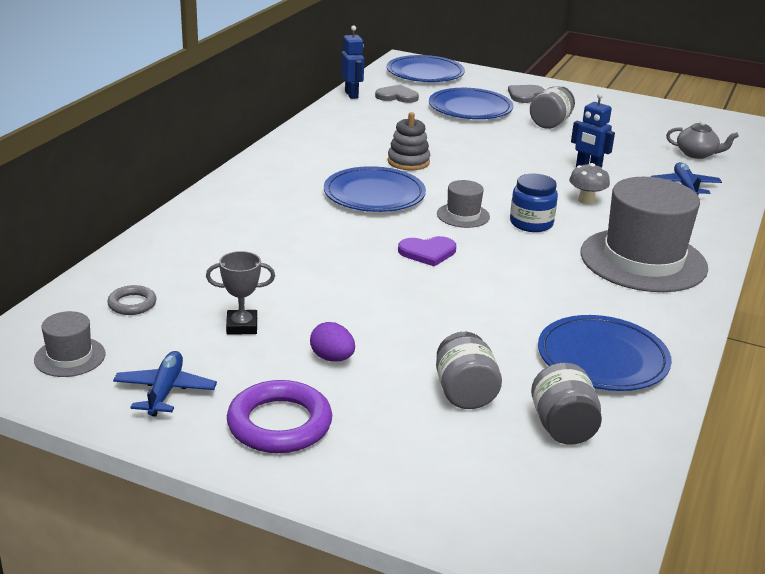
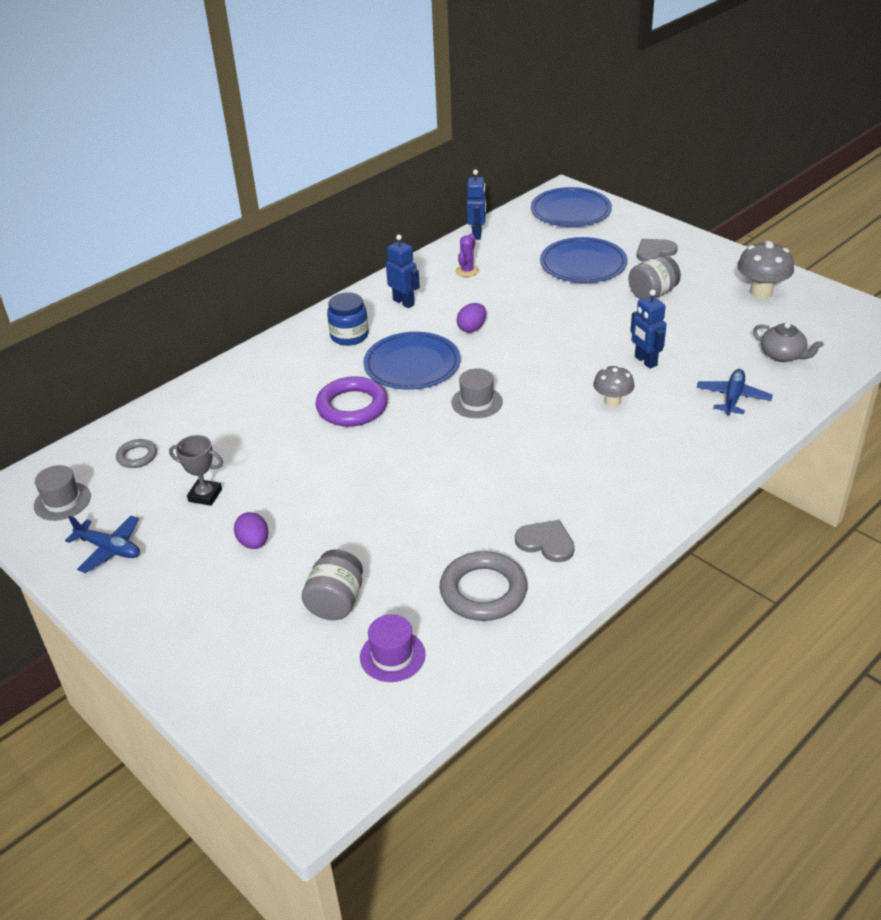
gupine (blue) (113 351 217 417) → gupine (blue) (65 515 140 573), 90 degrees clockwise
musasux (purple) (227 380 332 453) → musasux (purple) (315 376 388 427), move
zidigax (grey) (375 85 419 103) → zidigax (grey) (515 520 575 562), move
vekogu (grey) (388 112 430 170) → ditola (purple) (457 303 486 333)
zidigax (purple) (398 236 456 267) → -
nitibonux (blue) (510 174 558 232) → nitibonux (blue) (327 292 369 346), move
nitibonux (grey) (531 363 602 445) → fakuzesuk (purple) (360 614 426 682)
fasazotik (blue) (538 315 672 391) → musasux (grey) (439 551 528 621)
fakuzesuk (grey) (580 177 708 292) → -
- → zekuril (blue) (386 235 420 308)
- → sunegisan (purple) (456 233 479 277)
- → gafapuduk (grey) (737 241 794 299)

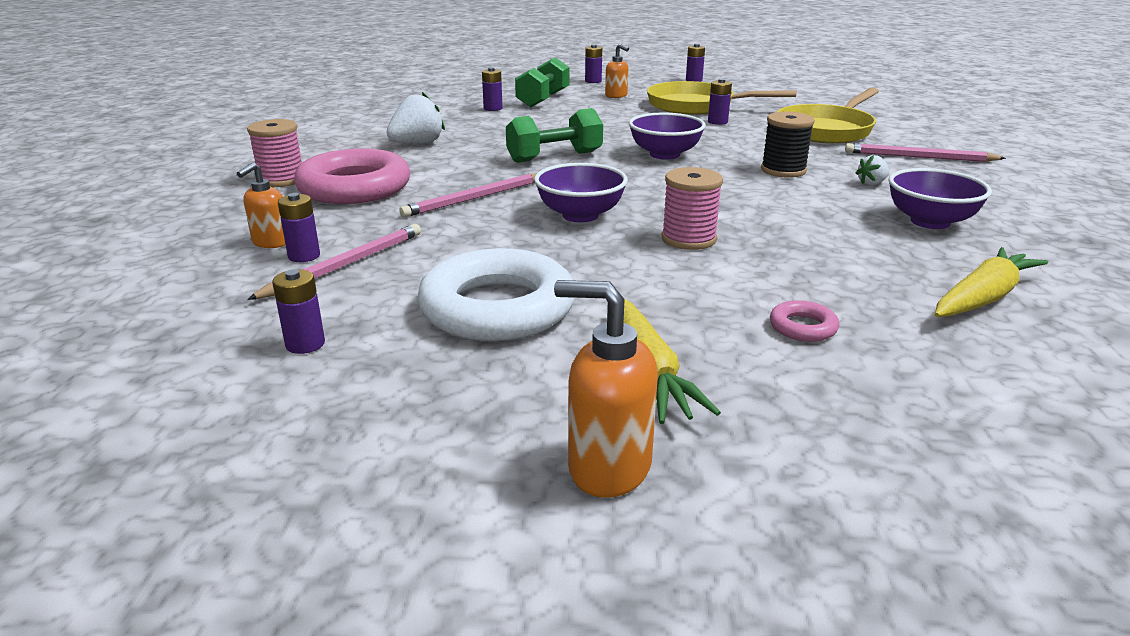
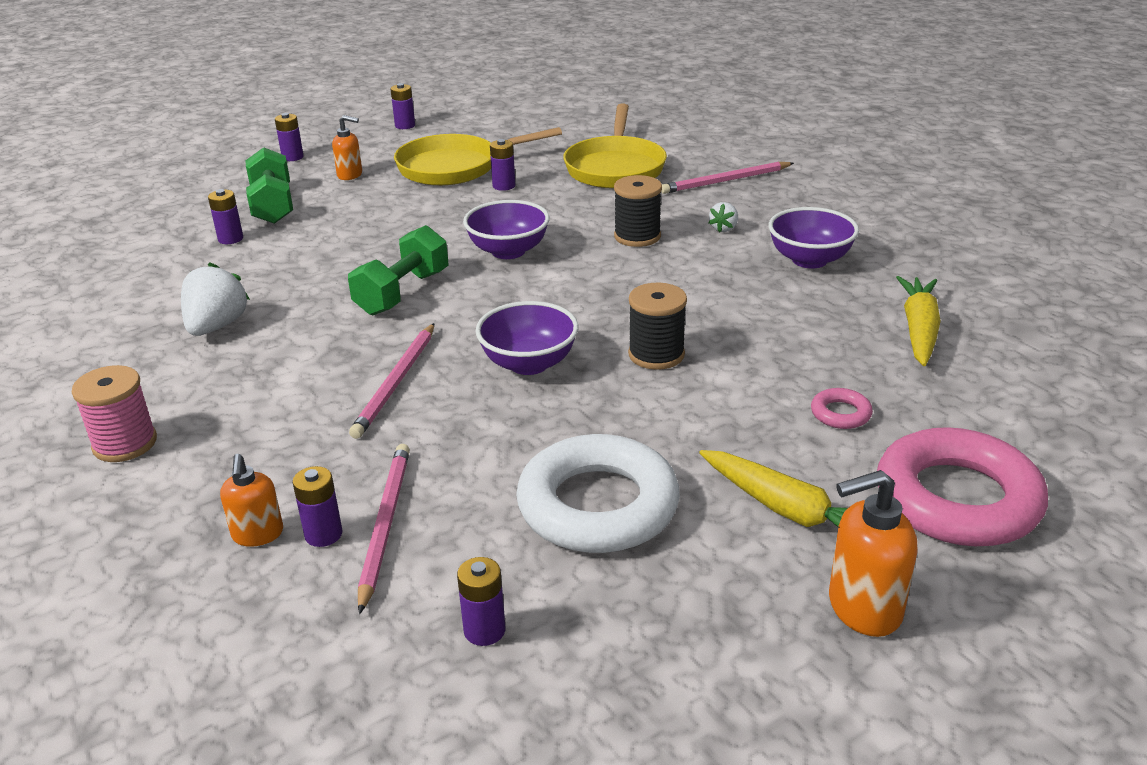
musasux (pink) (294 149 410 204) → musasux (pink) (877 427 1048 546), move
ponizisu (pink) (662 167 723 250) → ponizisu (black) (628 282 687 370)

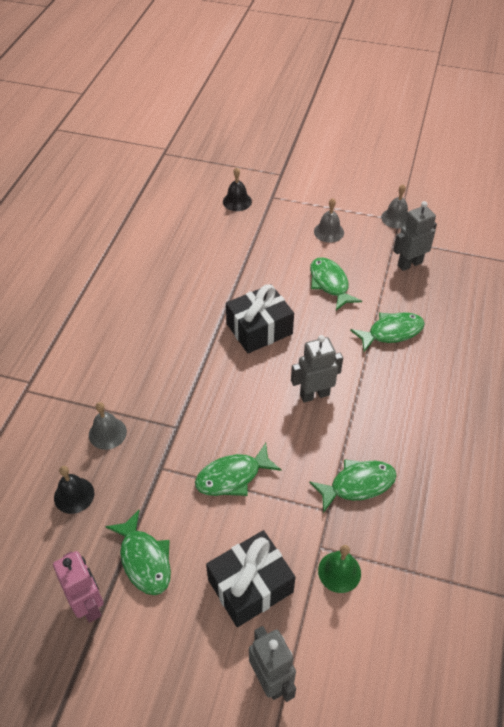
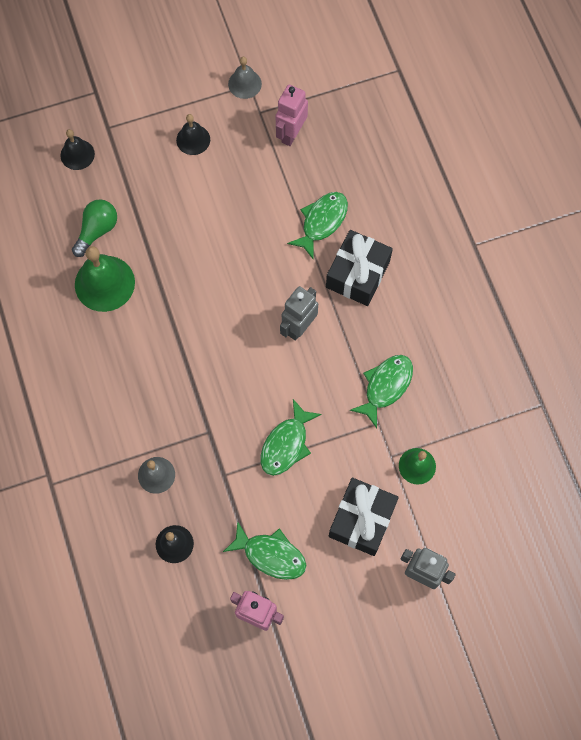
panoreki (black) (226 284 294 353) → panoreki (black) (326 230 393 306), move
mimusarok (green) (310 257 362 310) → -
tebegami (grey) (314 198 344 243) → tebegami (black) (176 114 210 155)
zekuril (grey) (393 201 437 271) → zekuril (pink) (276 85 308 146)
- → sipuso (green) (72 199 117 257)
- → tebegami (green) (75 246 135 312)

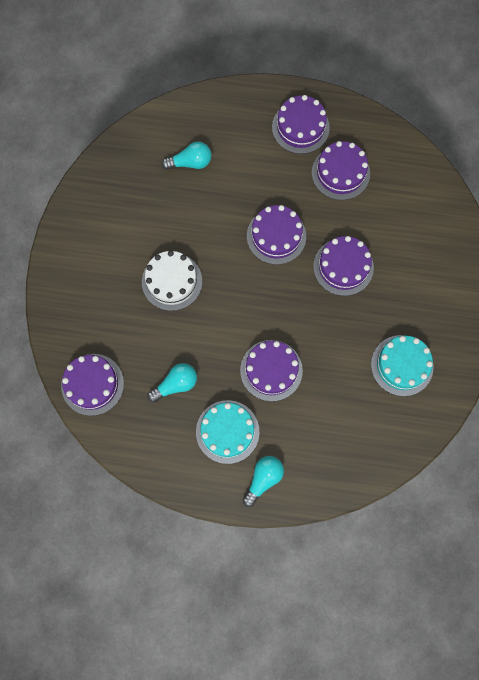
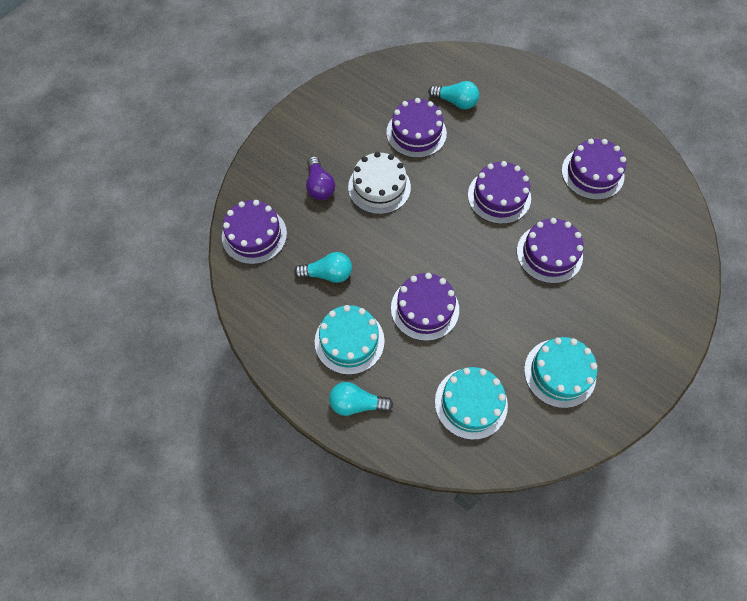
sipuso (turquoise) (243 456 284 507) → sipuso (turquoise) (329 382 393 416), 150 degrees counterclockwise
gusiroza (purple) (272 95 330 154) → gusiroza (purple) (386 98 447 158), move
- → sipuso (purple) (306 156 335 200)
- → gusiroza (turquoise) (435 367 508 440)

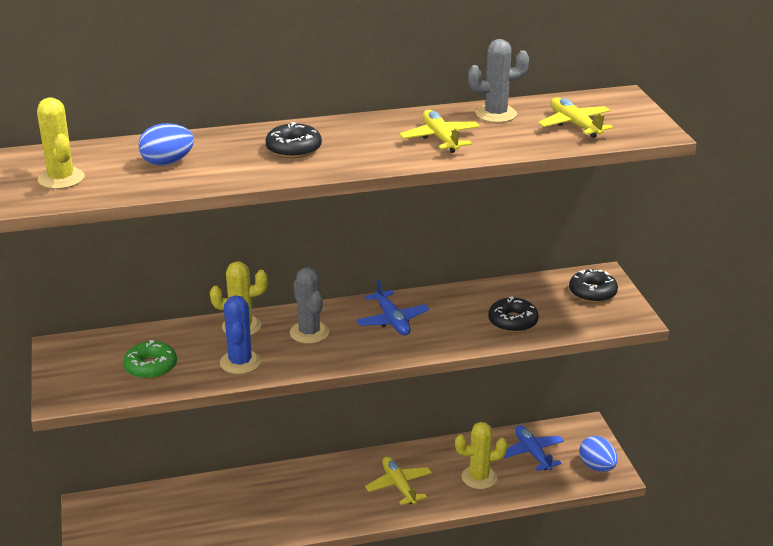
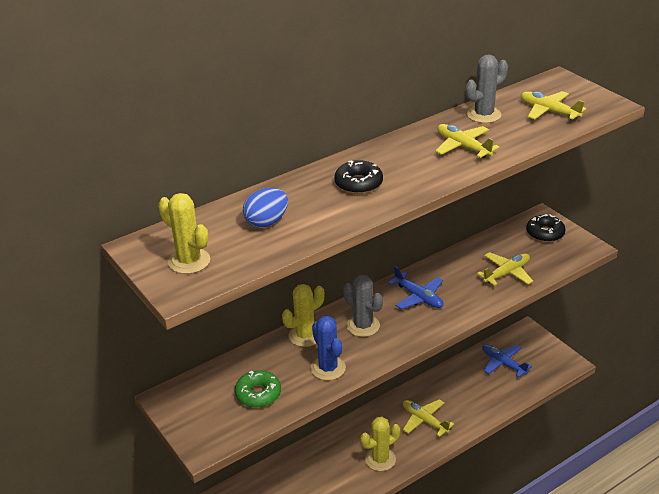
sunegisan (yellow) (455 422 507 489) → sunegisan (yellow) (360 417 400 471), move
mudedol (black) (488 297 539 333) → gupine (yellow) (477 252 533 286)
ditola (blue) (579 436 618 472) → -

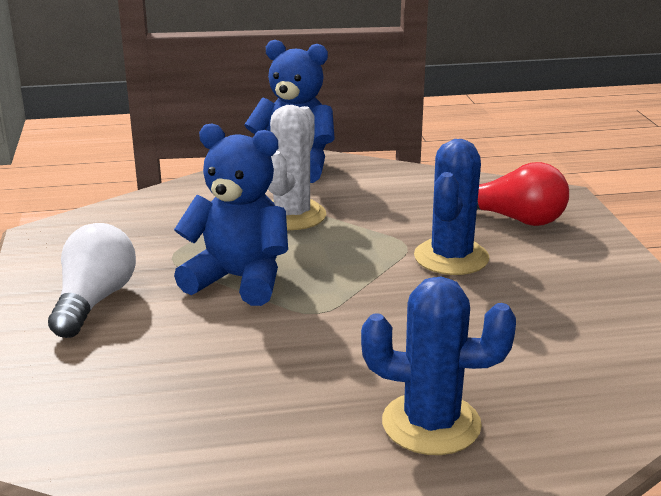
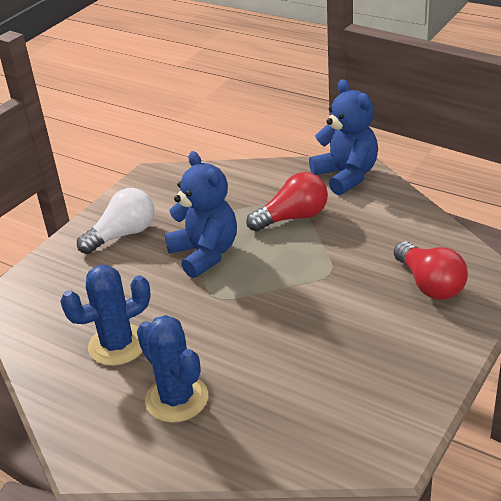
sunegisan (white) (268 105 326 230) → sipuso (red) (246 172 328 232)
sunegisan (blue) (414 139 489 275) → sunegisan (blue) (60 265 151 366), move

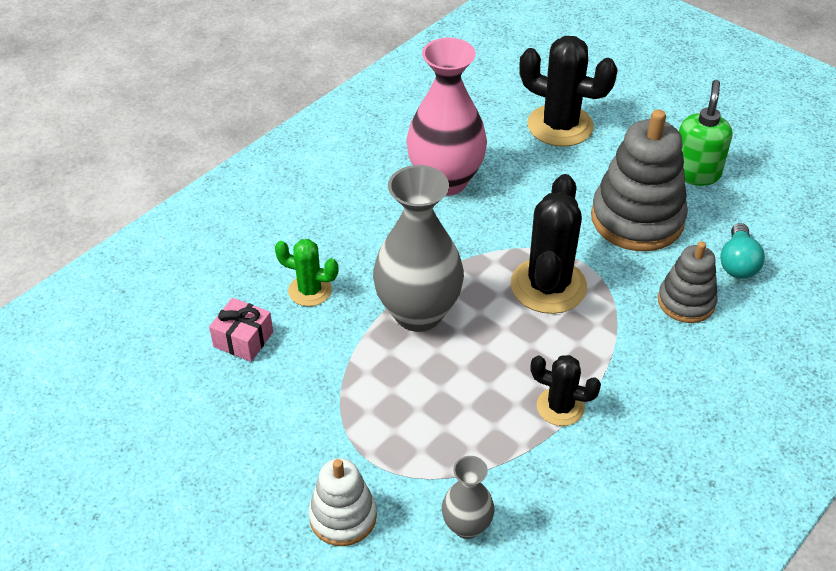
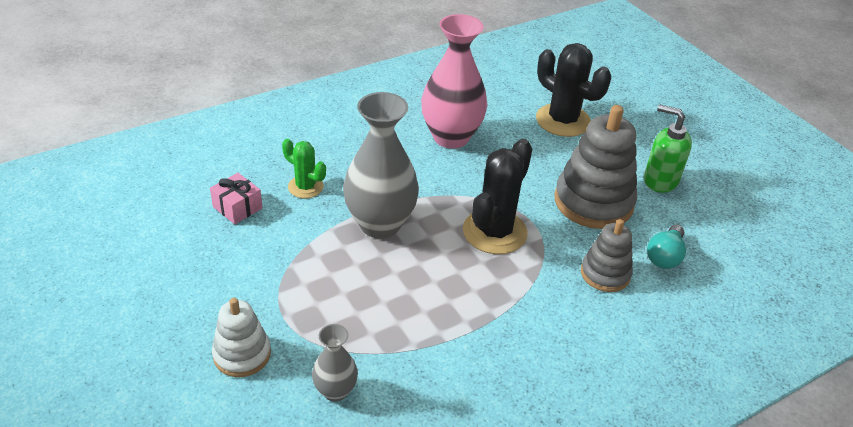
sunegisan (black) (530 355 601 426) → -
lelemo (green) (679 80 732 186) → lelemo (green) (644 104 692 193), 90 degrees counterclockwise

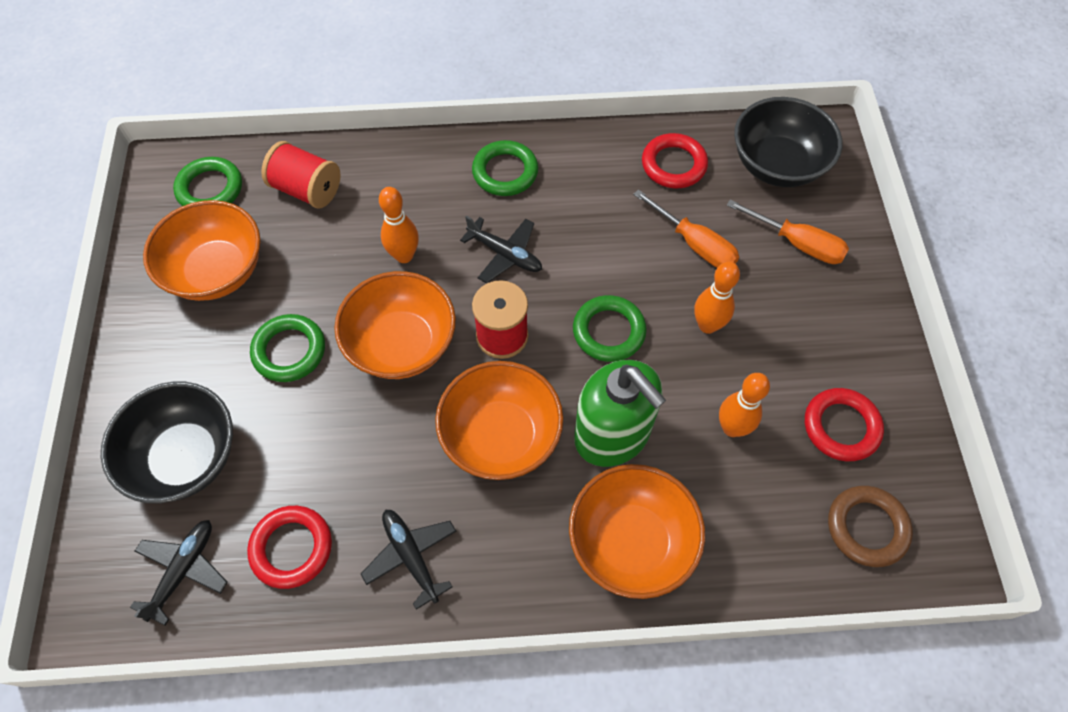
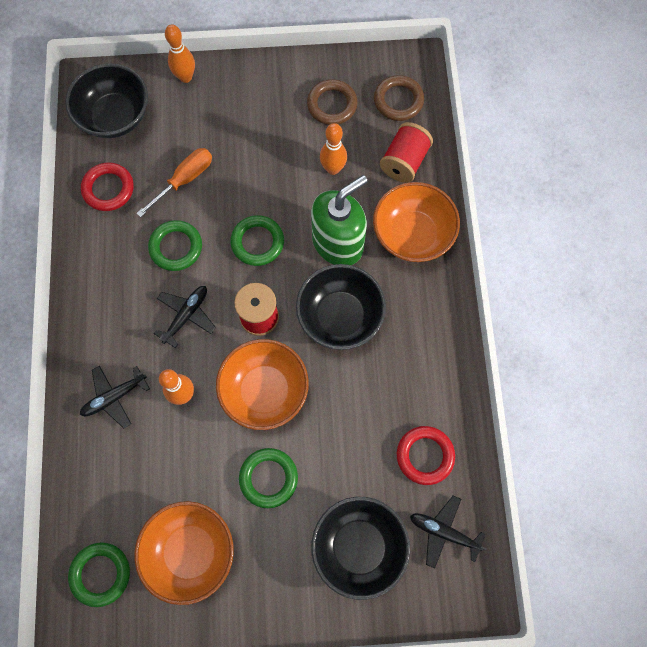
ponizisu (red) (261 141 341 209) → ponizisu (red) (380 122 433 183), move
gupine (black) (361 510 456 610) → gupine (black) (80 366 150 428), move
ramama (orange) (435 361 564 480) → ramama (black) (296 264 386 350)
musasux (green) (472 140 538 196) → musasux (green) (148 220 202 271), move
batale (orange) (694 261 740 334) → batale (orange) (165 24 195 83), move
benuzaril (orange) (727 200 849 264) → -
musasux (red) (805 388 884 461) → musasux (brown) (307 79 358 125)

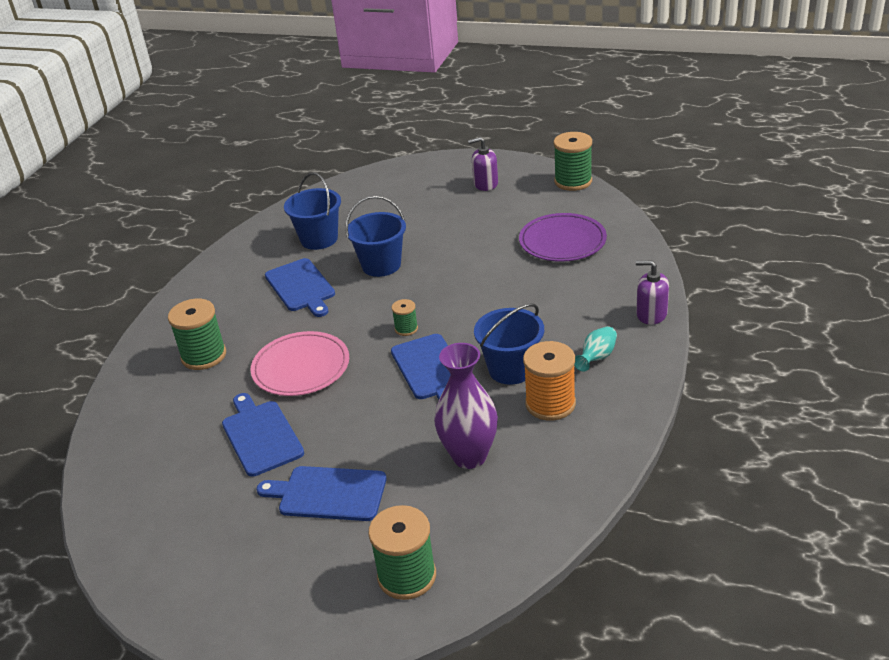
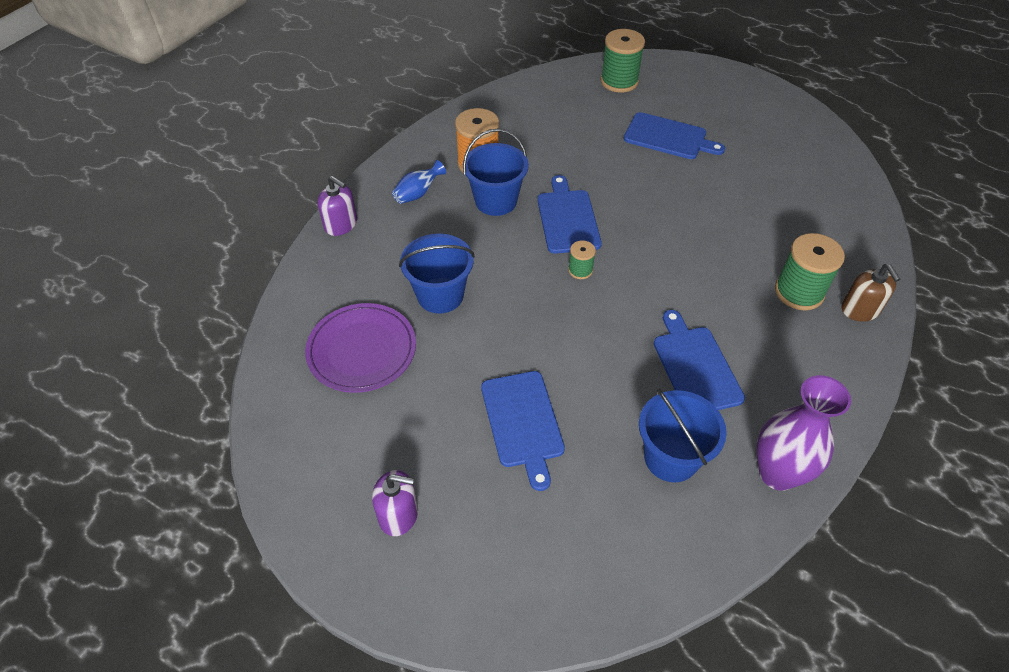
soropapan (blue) (222 393 304 477) → soropapan (blue) (481 371 565 491), move
fasazotik (pink) (251 331 349 396) → -
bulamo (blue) (345 196 406 277) → bulamo (blue) (399 234 475 314), move
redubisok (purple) (434 343 498 469) → redubisok (purple) (756 375 851 491), move
ponizisu (green) (553 132 592 191) → -
redubisok (turquoise) (574 326 617 372) → redubisok (blue) (392 160 446 204)
- → lelemo (brown) (841 264 900 322)

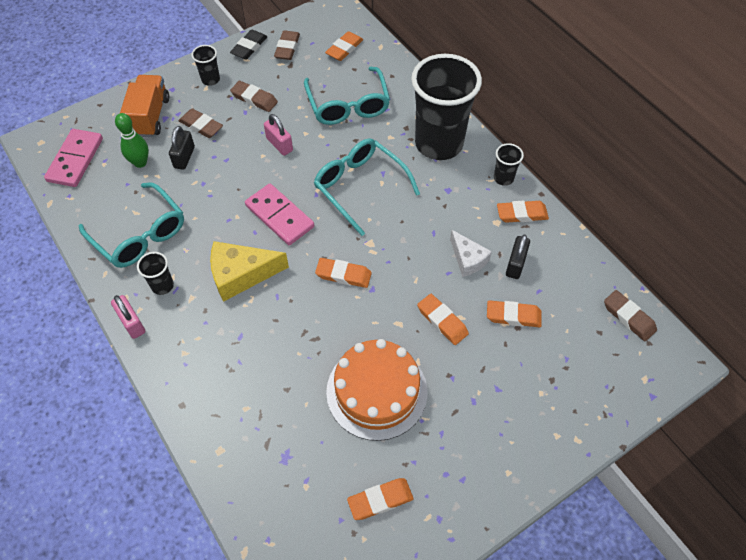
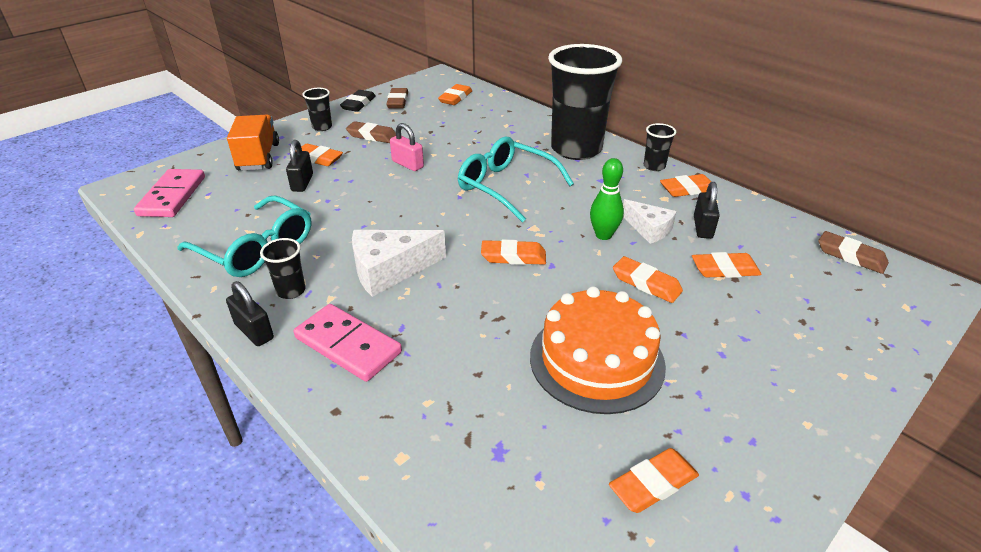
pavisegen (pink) (111 295 145 339) → pavisegen (black) (226 281 274 346)
batale (green) (115 113 149 168) → batale (green) (590 158 624 240), move
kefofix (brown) (179 108 223 138) → kefofix (orange) (295 144 343 166)
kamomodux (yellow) (210 241 289 302) → kamomodux (white) (352 230 446 297)
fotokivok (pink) (245 183 314 245) → fotokivok (pink) (294 304 402 382), move
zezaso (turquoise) (304 67 390 125) → -

